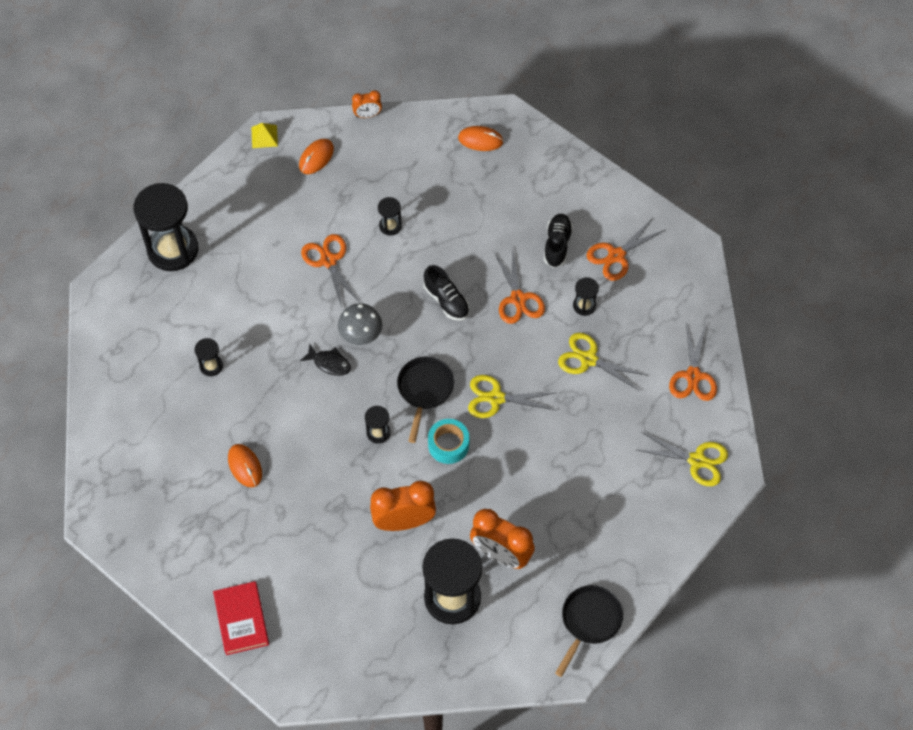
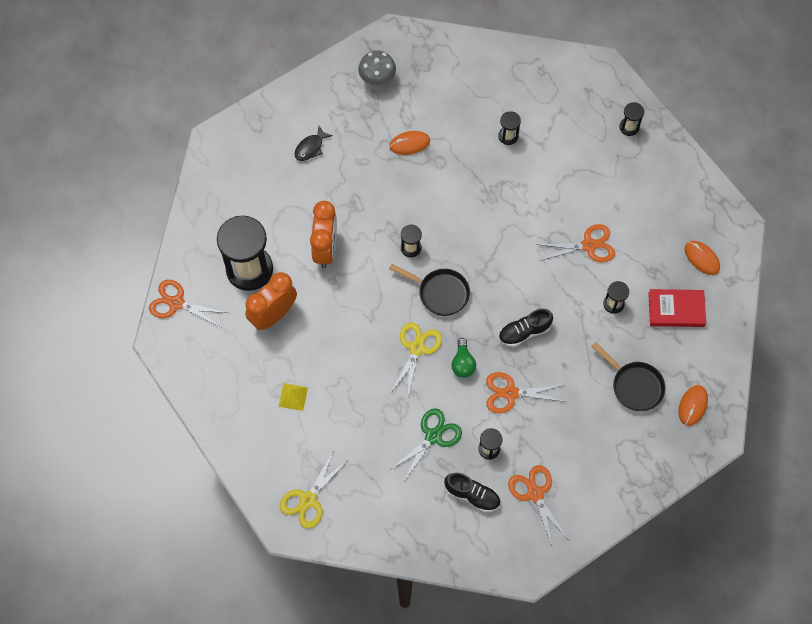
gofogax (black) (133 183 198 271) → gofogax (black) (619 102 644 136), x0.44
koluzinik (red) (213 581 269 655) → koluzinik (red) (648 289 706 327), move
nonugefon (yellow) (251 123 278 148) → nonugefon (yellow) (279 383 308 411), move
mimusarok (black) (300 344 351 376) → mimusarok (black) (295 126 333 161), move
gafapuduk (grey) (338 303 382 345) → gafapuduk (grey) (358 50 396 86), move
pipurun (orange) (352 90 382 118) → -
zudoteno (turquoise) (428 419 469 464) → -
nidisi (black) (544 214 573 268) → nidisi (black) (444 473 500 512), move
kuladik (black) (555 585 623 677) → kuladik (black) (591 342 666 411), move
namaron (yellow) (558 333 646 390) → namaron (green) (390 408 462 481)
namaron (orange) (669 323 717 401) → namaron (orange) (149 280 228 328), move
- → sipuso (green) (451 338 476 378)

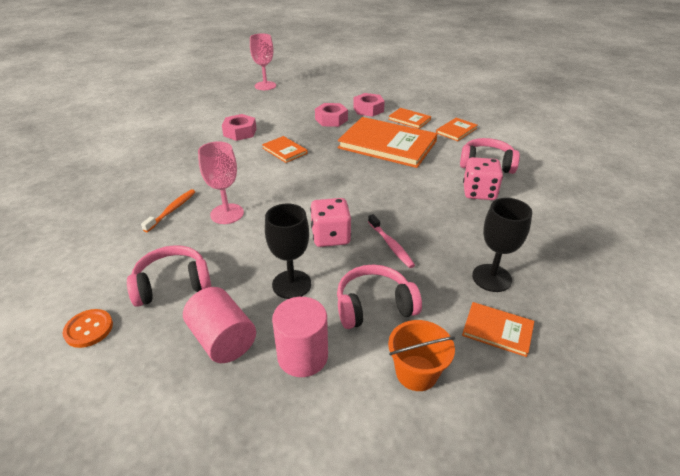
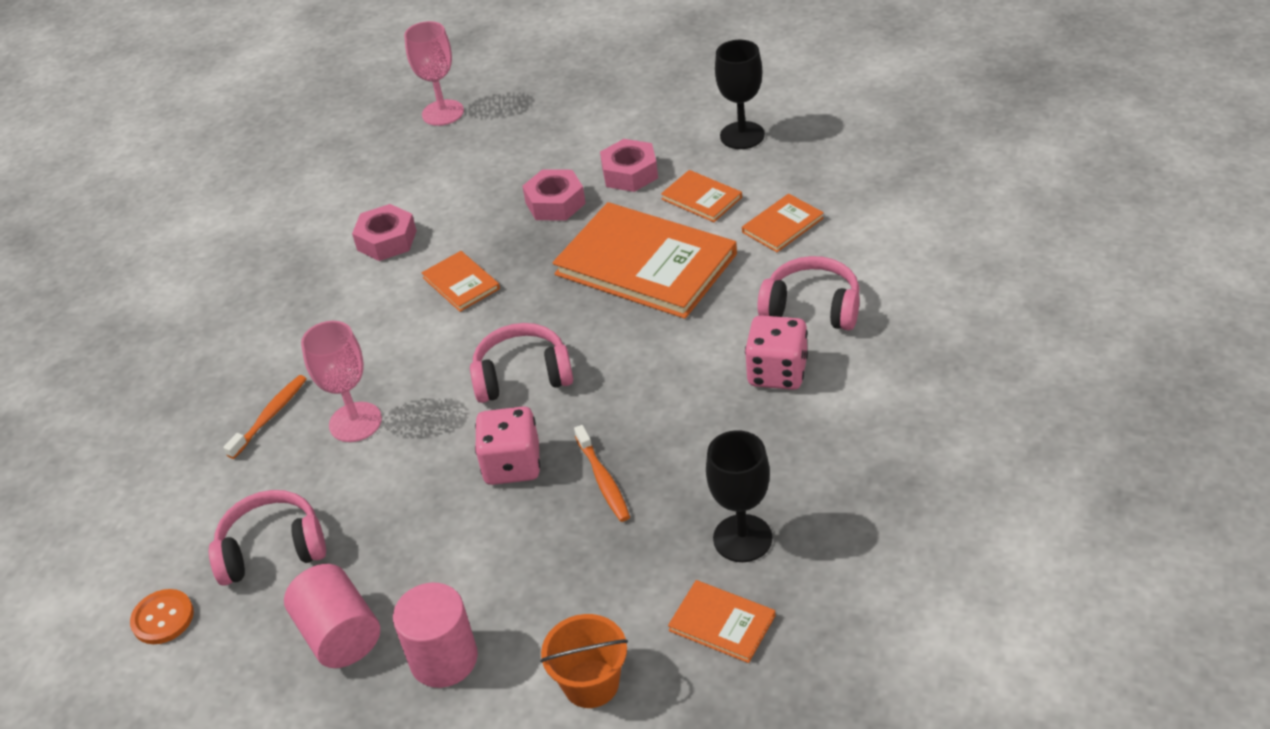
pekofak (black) (265 203 311 299) → pekofak (black) (715 40 765 149), move
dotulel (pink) (337 265 422 329) → dotulel (pink) (470 323 573 403), move
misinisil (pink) (368 214 415 268) → misinisil (orange) (574 425 630 522)

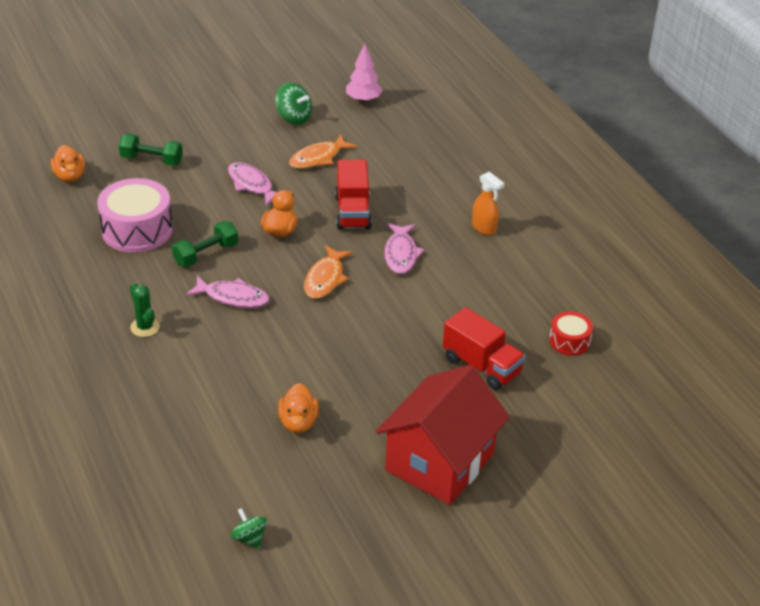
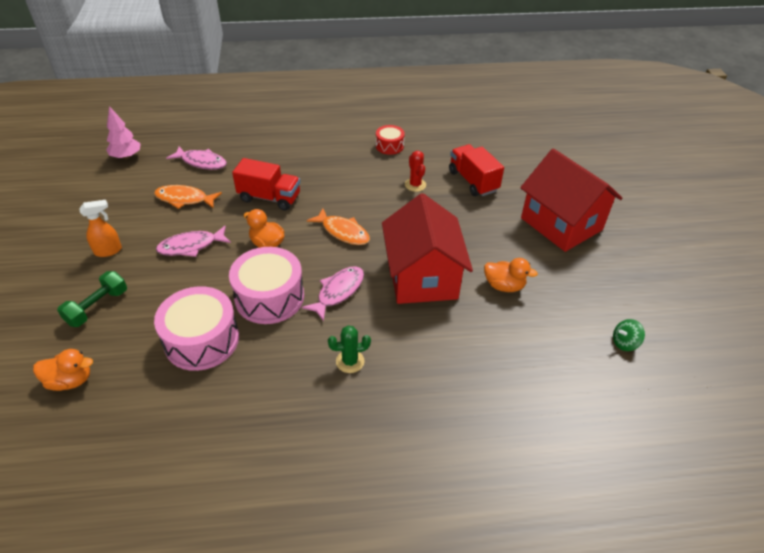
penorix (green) (172 221 238 267) → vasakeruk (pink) (229 247 304 324)
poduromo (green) (275 82 312 125) → -
mimusarok (orange) (289 134 357 169) → mimusarok (orange) (154 185 222 209), 120 degrees clockwise
mimusarok (pink) (384 223 424 274) → mimusarok (pink) (166 146 227 170), move
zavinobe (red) (443 307 526 390) → zavinobe (red) (449 144 504 196), 90 degrees counterclockwise
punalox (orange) (472 171 505 235) → punalox (orange) (79 200 122 257), move
vasakeruk (red) (549 311 593 356) → vasakeruk (red) (376 125 405 155), move
- → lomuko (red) (382 193 473 304)
- → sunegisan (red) (405 151 426 192)

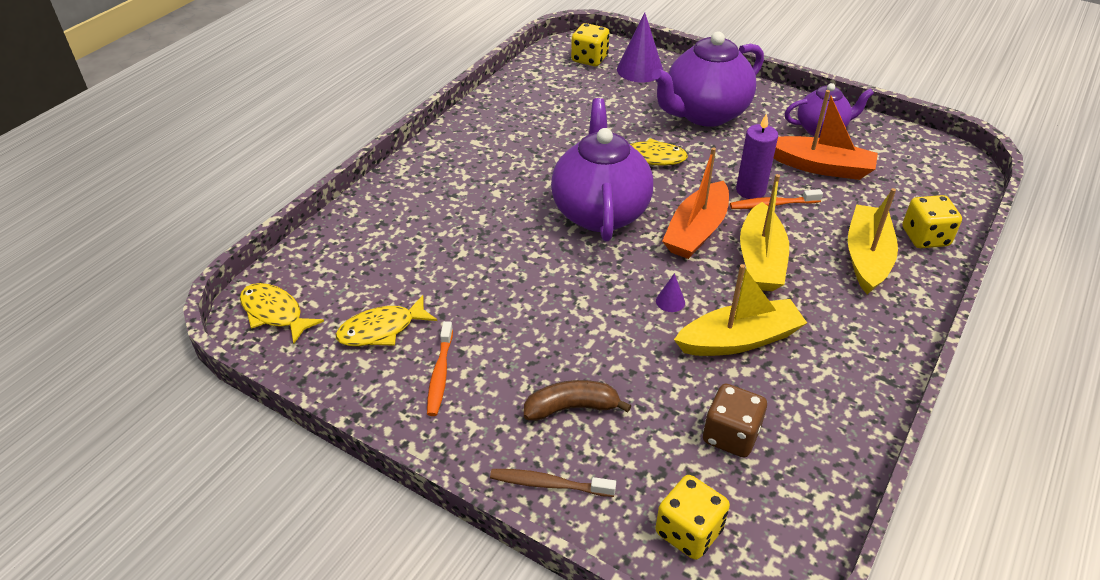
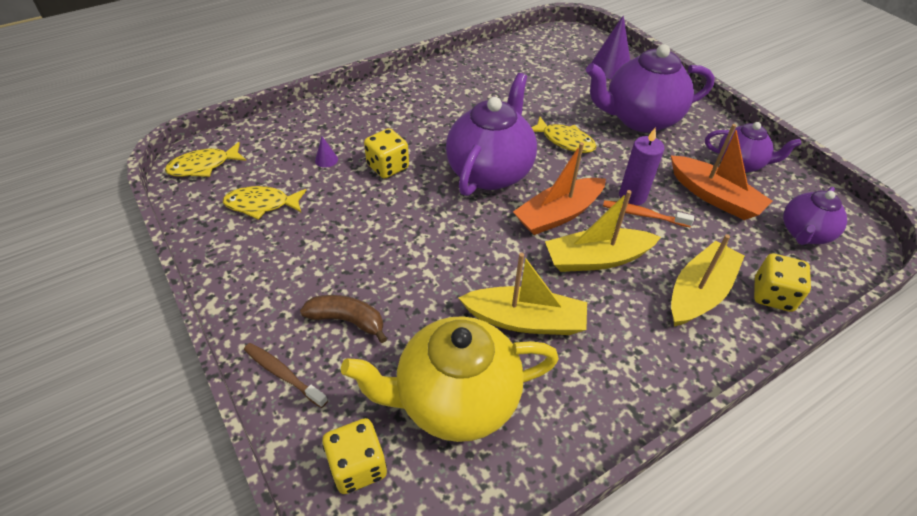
mimusarok (yellow) (240 283 324 344) → mimusarok (yellow) (165 142 246 177), 90 degrees counterclockwise
misinisil (orange) (427 321 453 416) → -
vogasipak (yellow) (571 23 609 66) → vogasipak (yellow) (364 128 409 179), move
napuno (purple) (656 273 685 312) → napuno (purple) (315 136 338 168), move
vogasipak (brown) (703 384 767 457) → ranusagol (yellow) (341 316 559 442)
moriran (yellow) (740 174 789 291) → moriran (yellow) (545 190 661 272), 45 degrees clockwise
- → ranusagol (purple) (783 187 847 245)

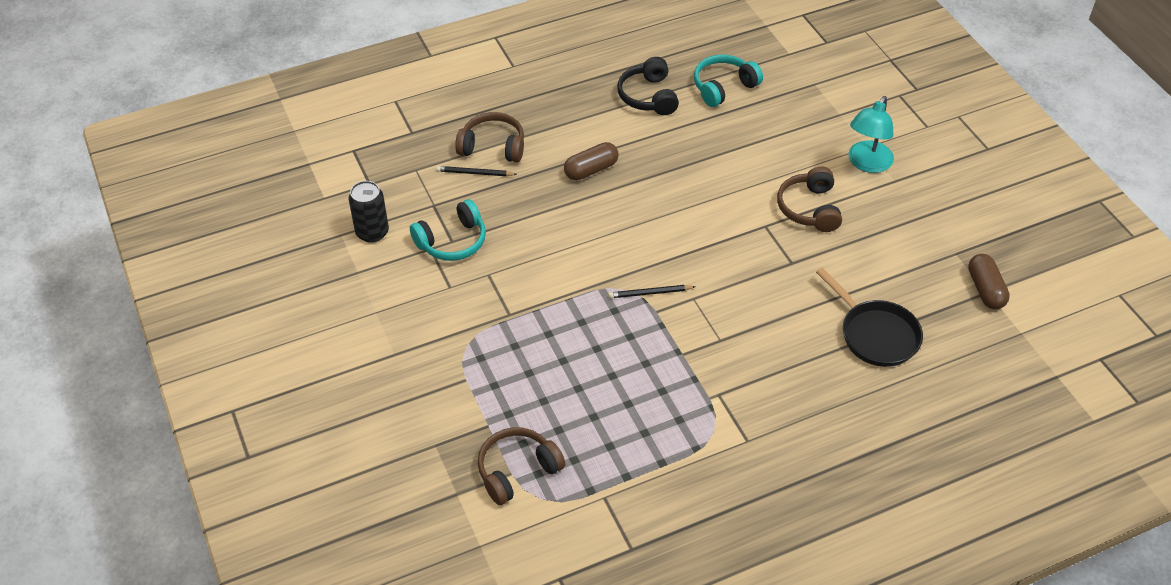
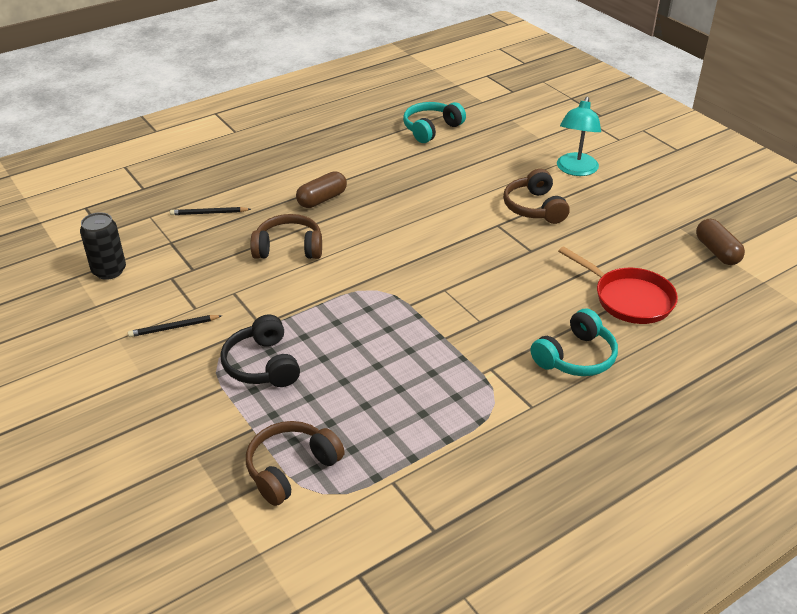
dotulel (turquoise) (410 199 486 261) → dotulel (turquoise) (530 308 618 376), move
dotulel (brown) (455 112 524 163) → dotulel (brown) (250 214 322 259), move
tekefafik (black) (608 285 696 298) → tekefafik (black) (128 315 222 337), move
dotulel (black) (617 57 679 115) → dotulel (black) (221 314 300 387), move
kuladik (black) (816 267 923 367) → kuladik (red) (558 246 678 324)

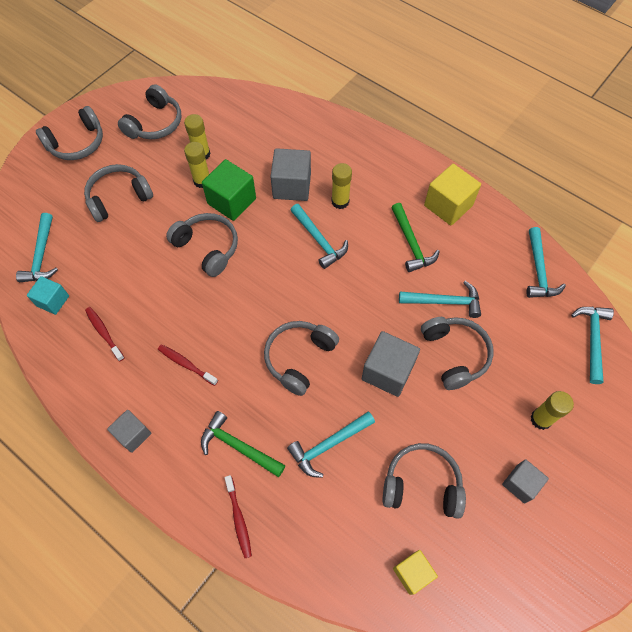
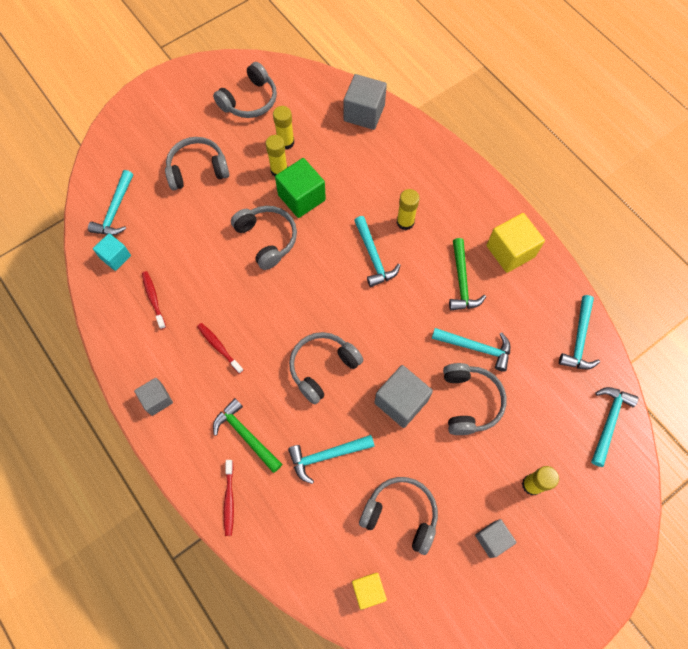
dotulel (grey) (36 106 103 160) → -
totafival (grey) (270 148 311 201) → totafival (grey) (344 74 387 130), move

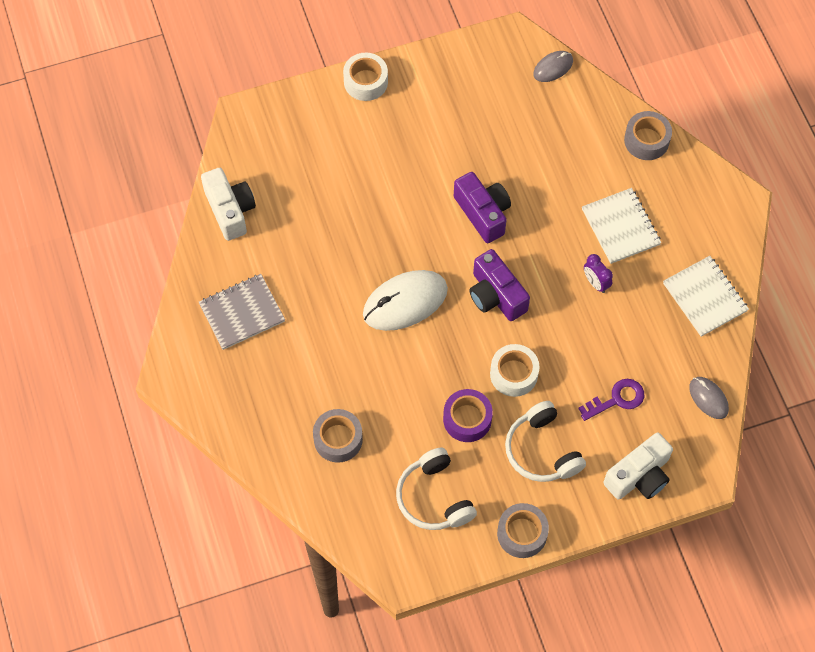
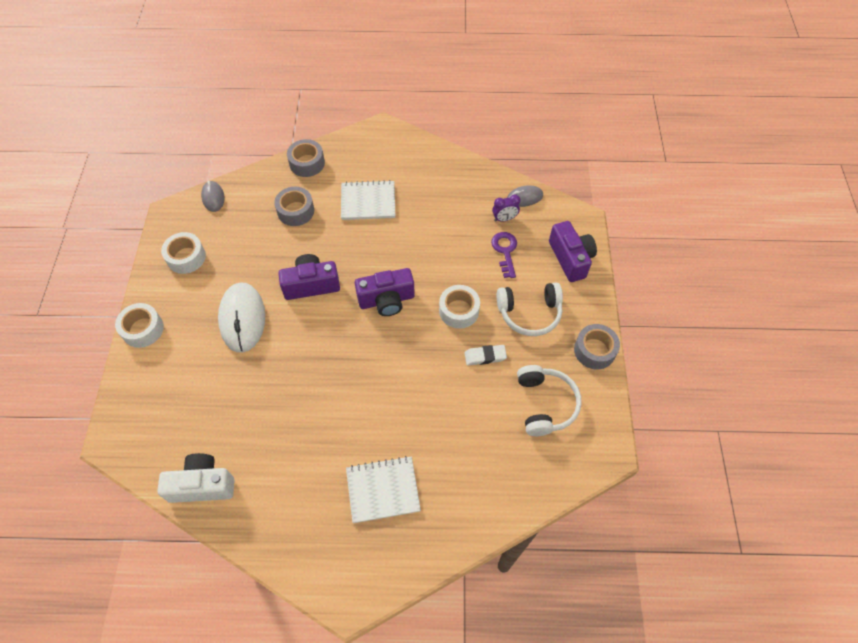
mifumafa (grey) (198 274 285 350) → -
zudoteno (grey) (313 409 363 463) → zudoteno (grey) (274 187 314 226), move
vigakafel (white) (363 270 448 331) → vigakafel (white) (218 282 265 353), move
dotulel (white) (396 447 477 530) → dotulel (white) (517 365 582 436), 90 degrees counterclockwise
zudoteno (purple) (443 389 493 442) → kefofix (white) (465 345 507 366)
pipurun (purple) (584 254 613 293) → pipurun (purple) (492 195 521 222), move
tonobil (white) (603 433 673 500) → tonobil (purple) (549 221 597 282)
mifumafa (white) (663 256 749 337) → mifumafa (white) (346 456 421 523), move
- → zudoteno (white) (161 232 206 274)

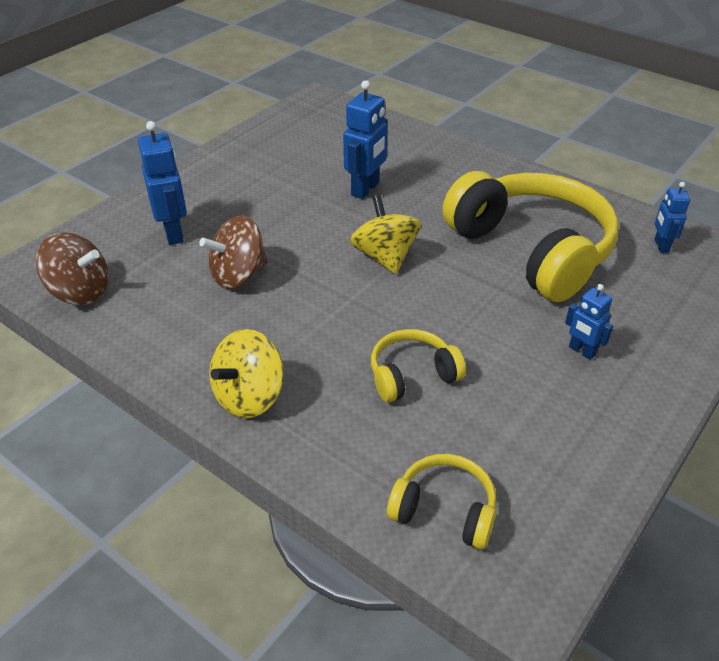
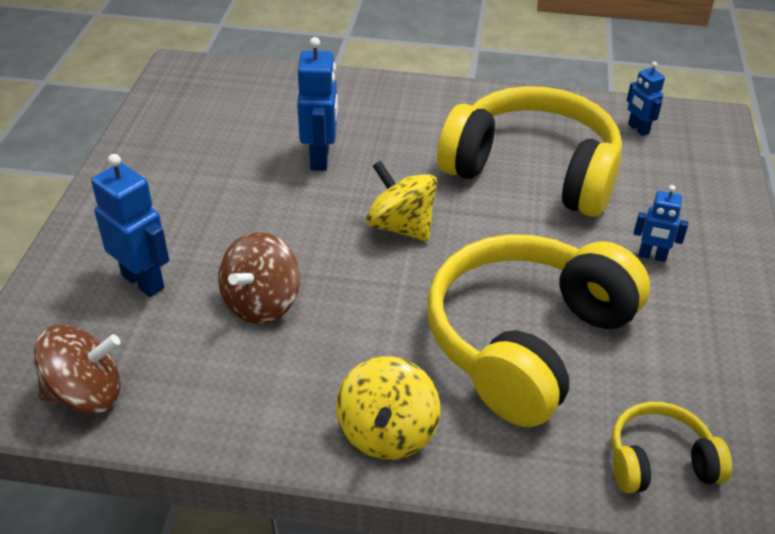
dotulel (yellow) (371 329 466 403) → dotulel (yellow) (428 234 650 427), x2.13

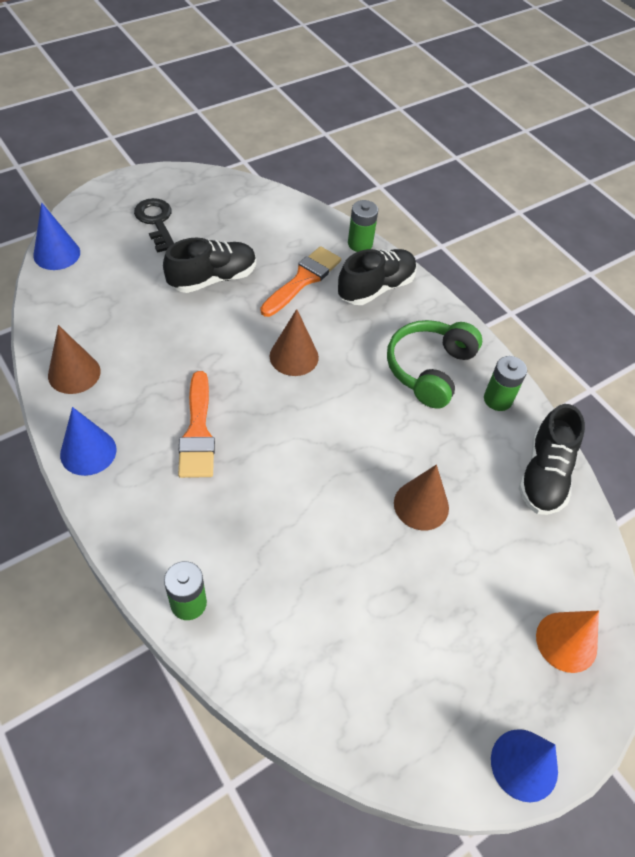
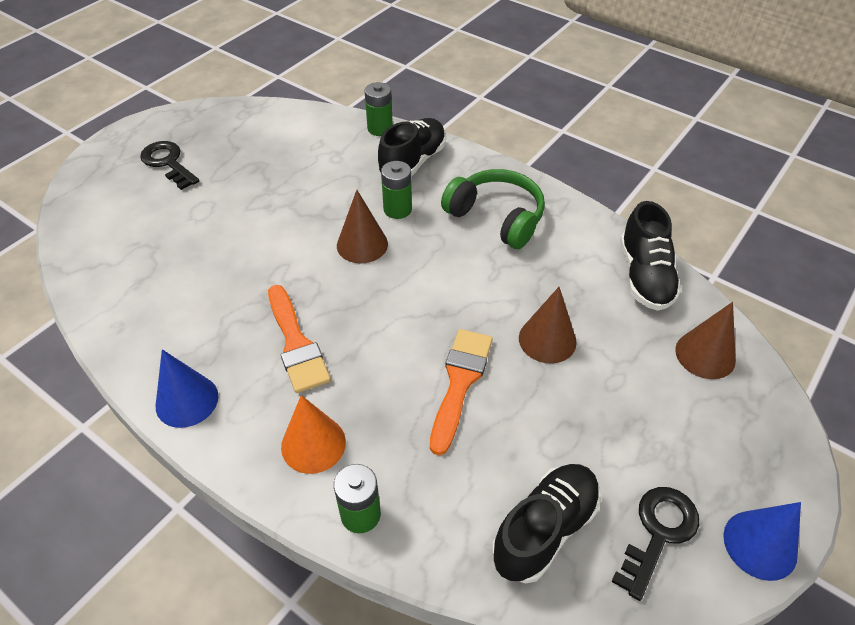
napuno (blue) (33 202 80 270) → -
napuno (brown) (48 325 101 394) → napuno (brown) (675 302 736 379), move
nidisi (black) (163 238 256 293) → nidisi (black) (492 464 601 583), move
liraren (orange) (260 246 341 317) → liraren (orange) (430 329 493 456), move
dotulel (green) (387 320 482 408) → dotulel (green) (441 169 545 249), 120 degrees clockwise
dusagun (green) (484 356 527 411) → dusagun (green) (381 161 412 219), move
napuno (orange) (536 611 599 673) → napuno (orange) (281 395 346 474), move
- → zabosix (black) (611 487 699 601)

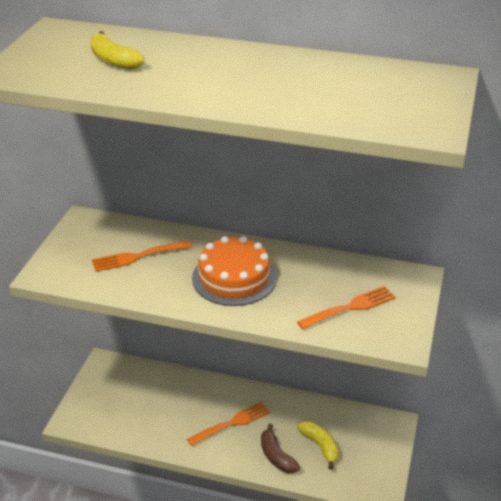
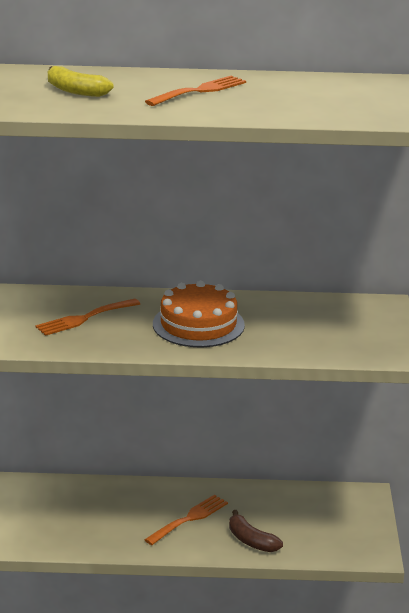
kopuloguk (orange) (297 286 396 329) → kopuloguk (orange) (145 76 246 106), move
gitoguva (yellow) (297 421 339 470) → -

